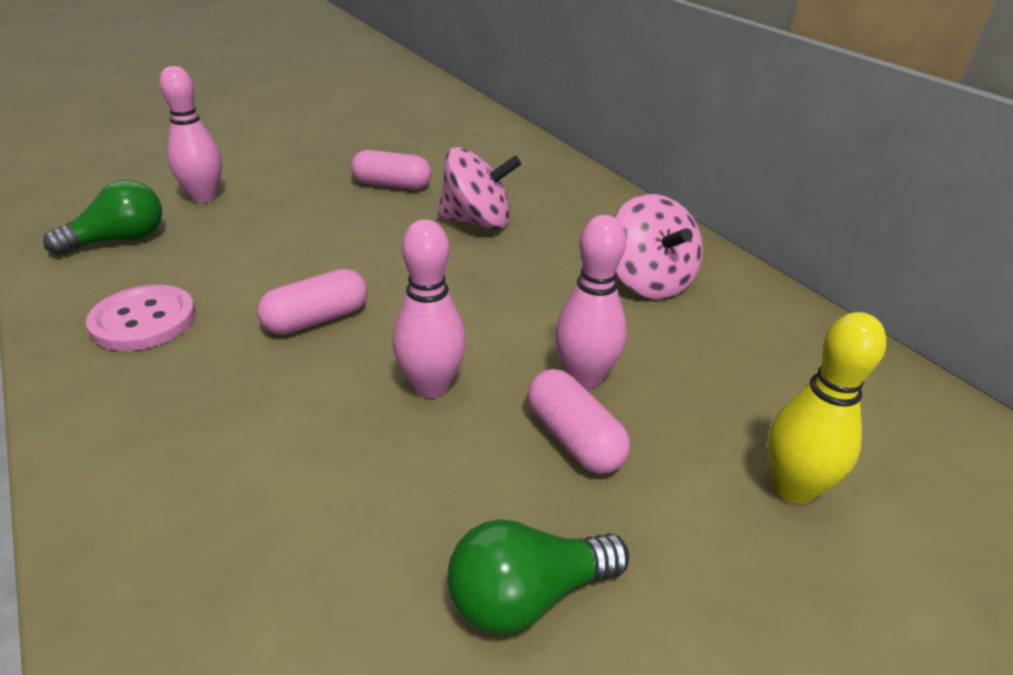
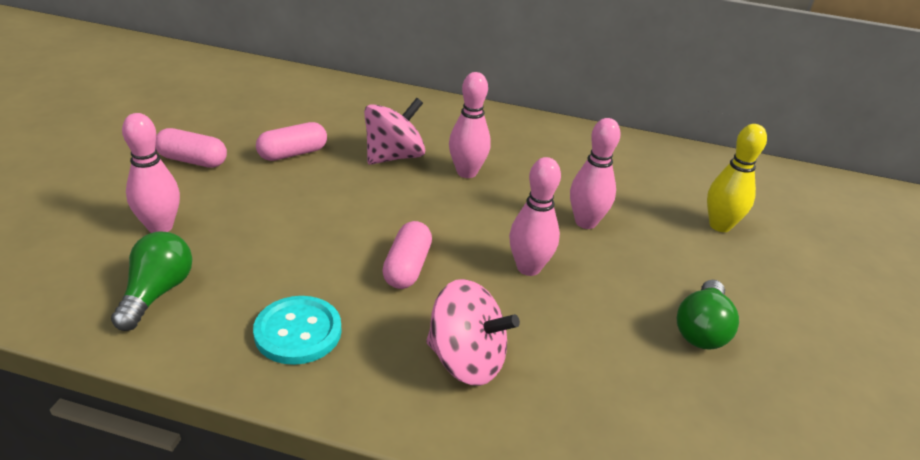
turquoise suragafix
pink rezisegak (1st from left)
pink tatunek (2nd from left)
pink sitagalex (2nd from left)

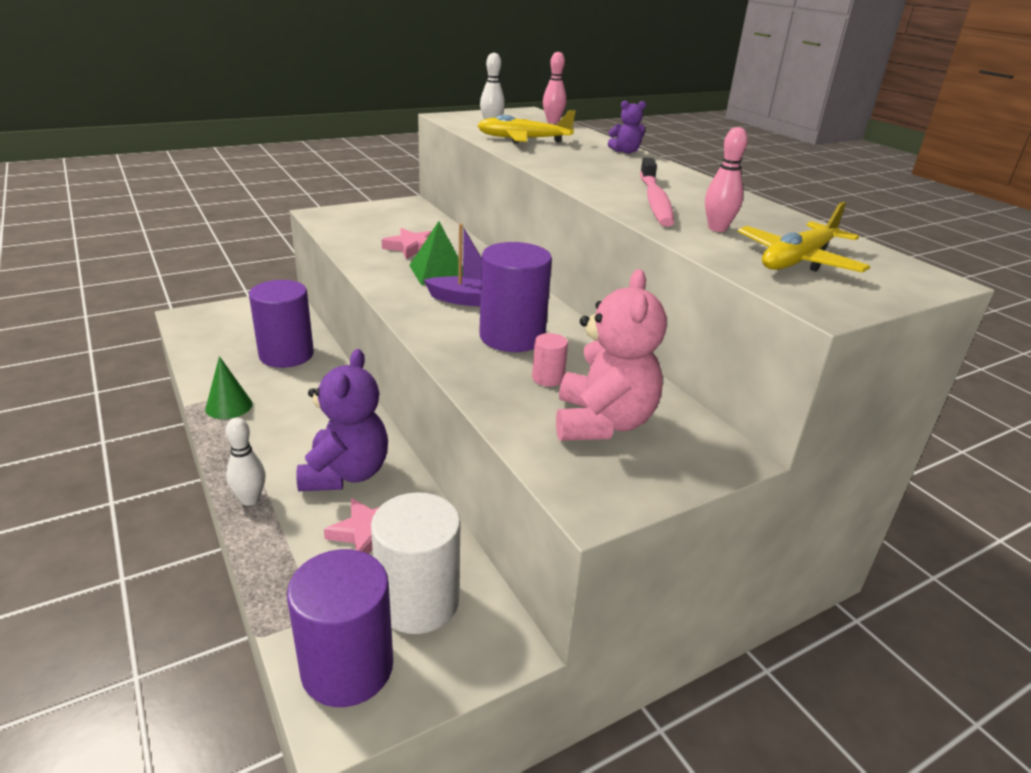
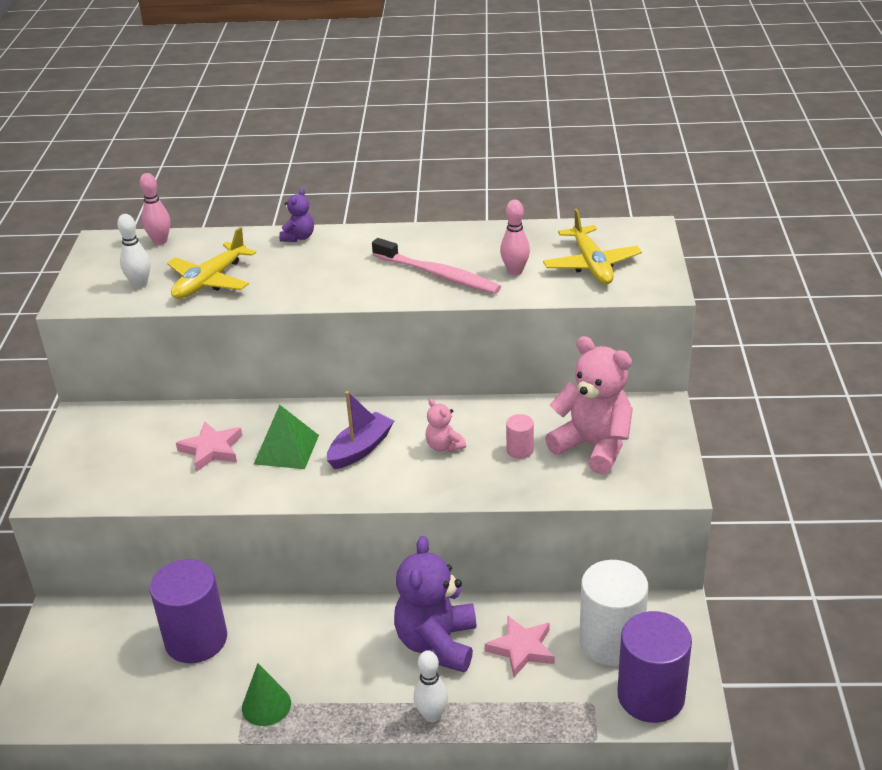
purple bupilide (2nd from left)
pink bupilide (1st from left)

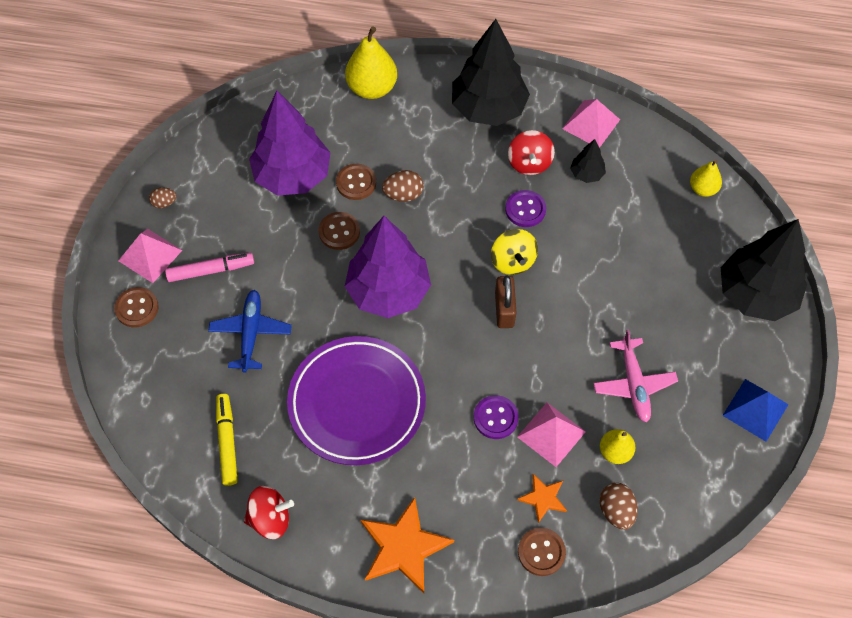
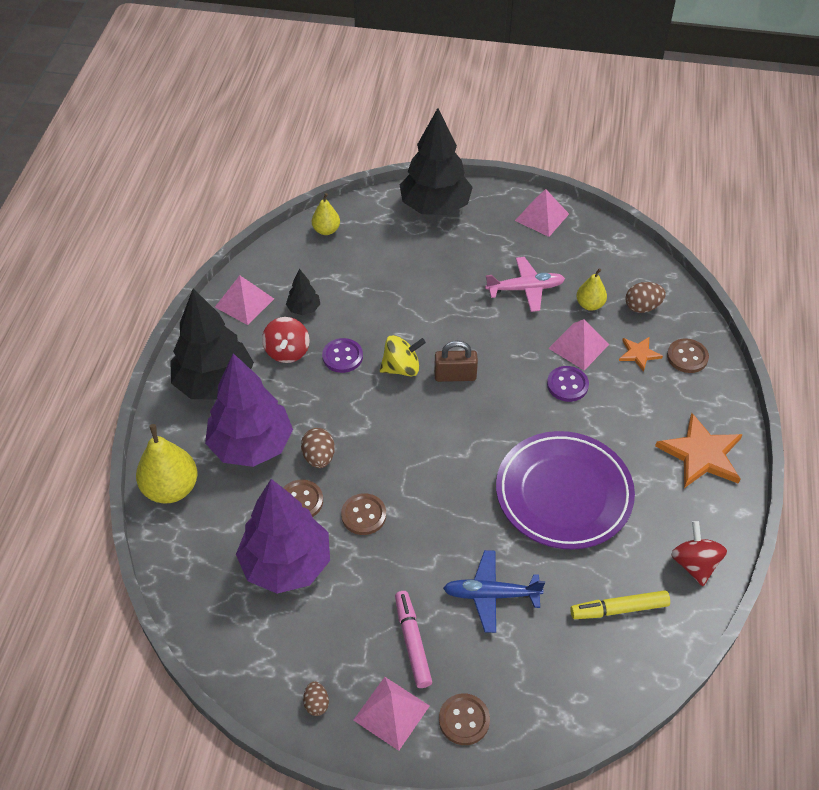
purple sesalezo (1st from left)
red tatunek (1st from left)
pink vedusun (3rd from left)

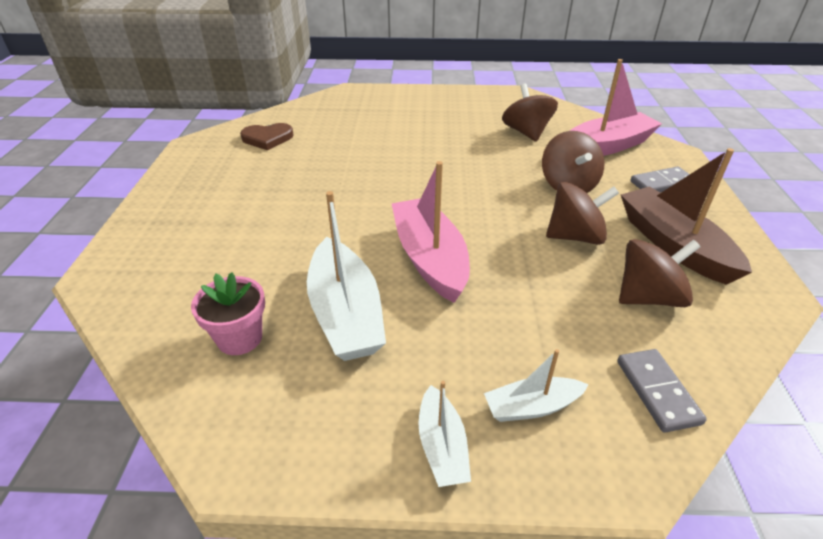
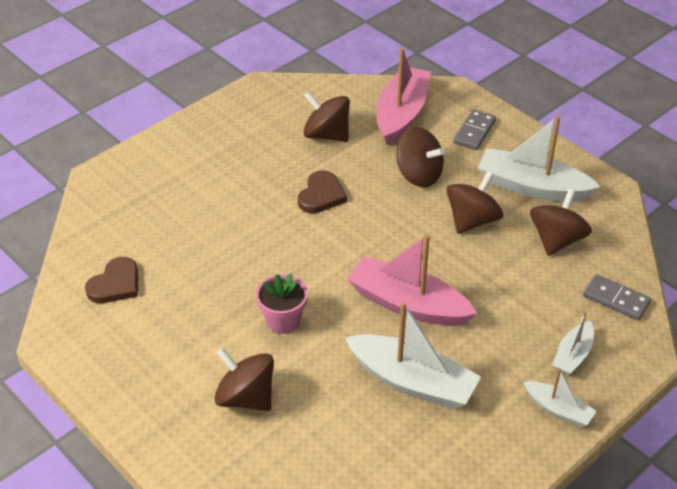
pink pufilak
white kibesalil (2nd from left)
brown tatunek (1st from left)
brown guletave (2nd from left)

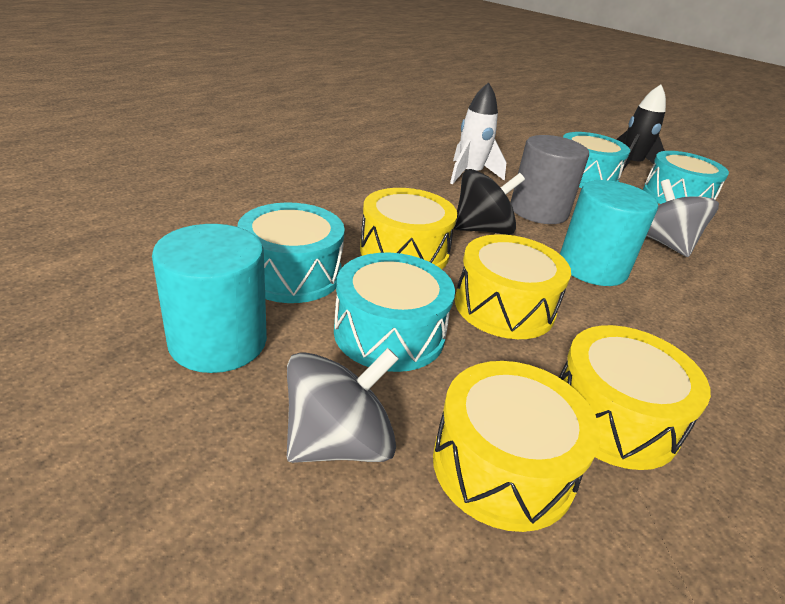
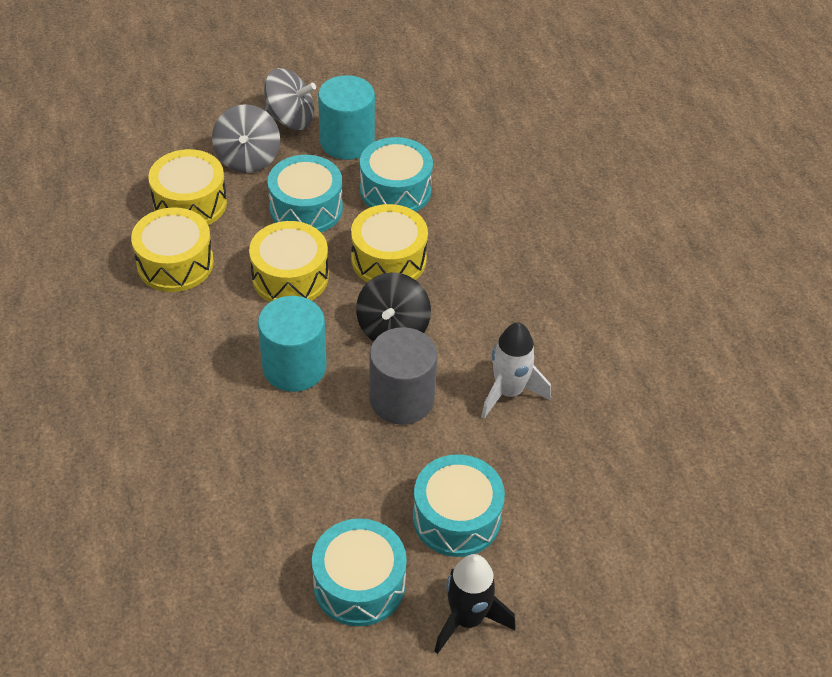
grey tatunek (2nd from left)

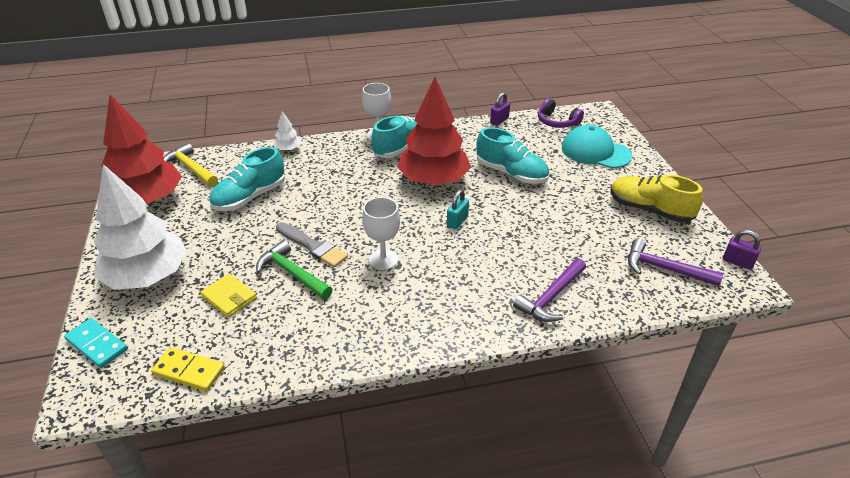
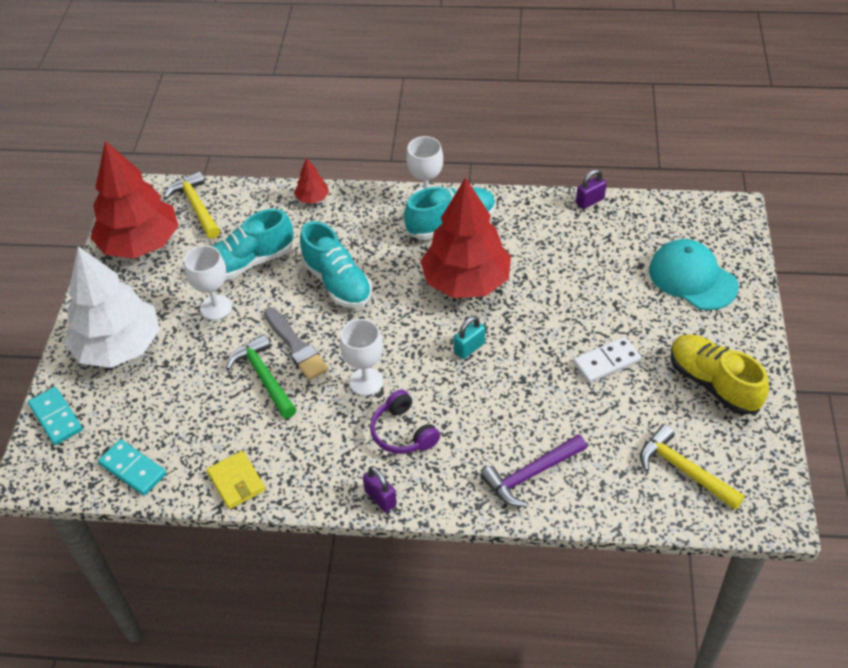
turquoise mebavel (2nd from left)
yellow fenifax
red sesalezo (2nd from left)
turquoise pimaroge (2nd from left)
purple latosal
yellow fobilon (2nd from left)
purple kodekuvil (1st from left)
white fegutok (1st from left)
white mebavel

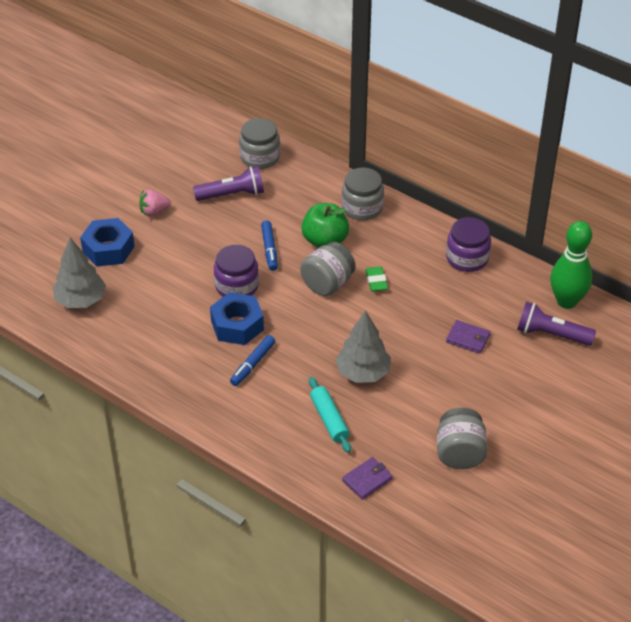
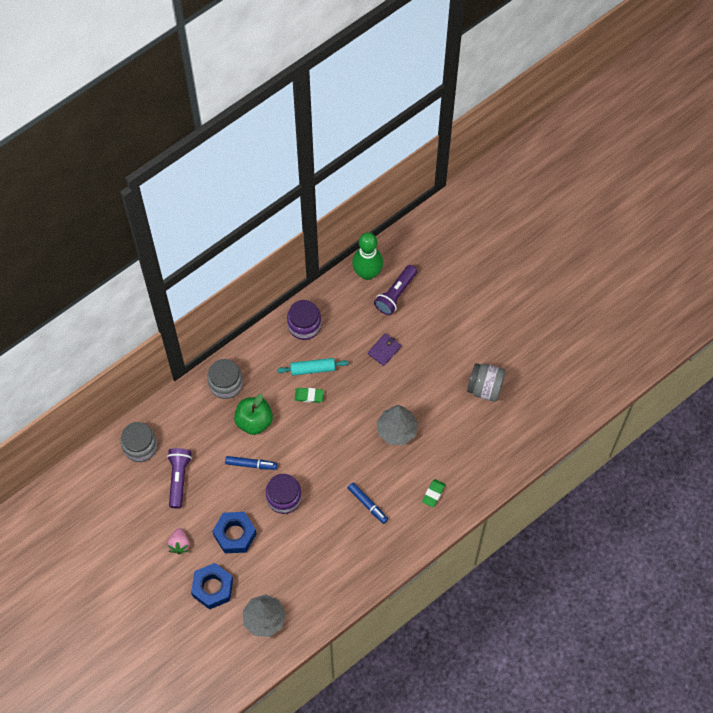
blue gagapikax (2nd from left)
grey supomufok (2nd from left in the first image)
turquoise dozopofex
purple fenifax (1st from left in the first image)
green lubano (2nd from left)

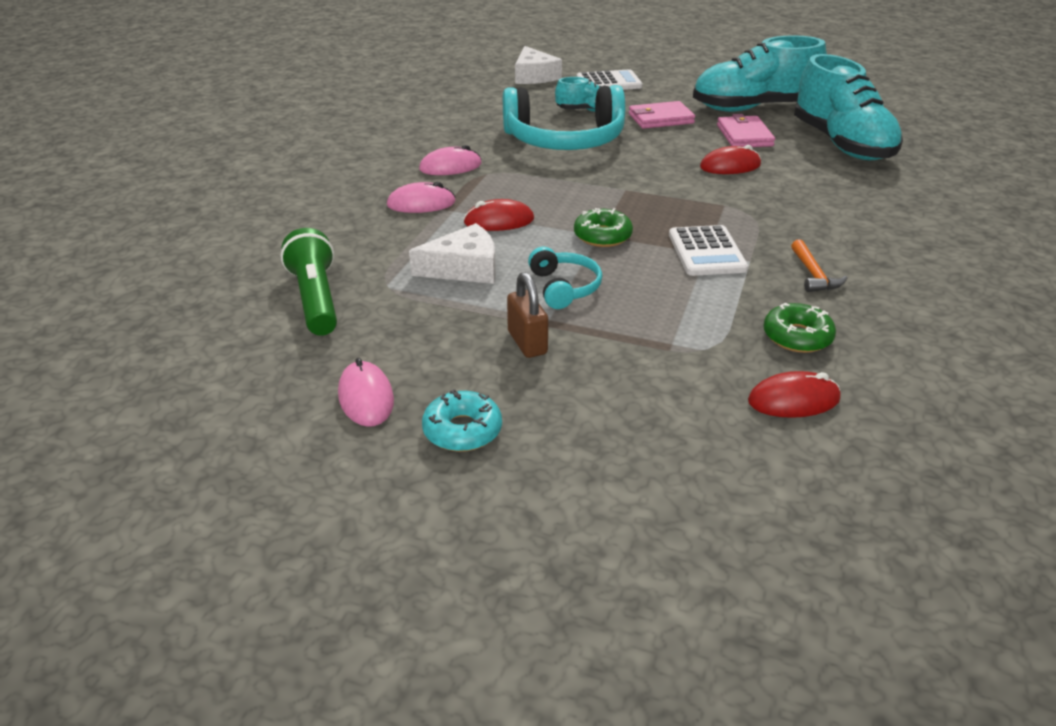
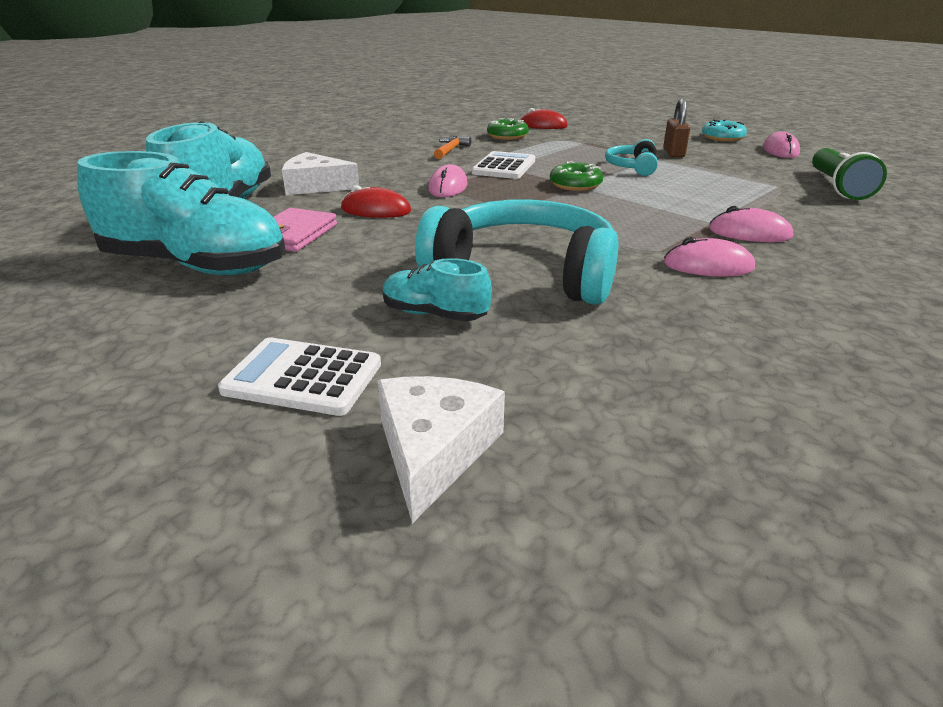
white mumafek (1st from left)
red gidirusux (1st from left in the first image)
pink fenifax (1st from left in the first image)
pink gidirusux (1st from left)

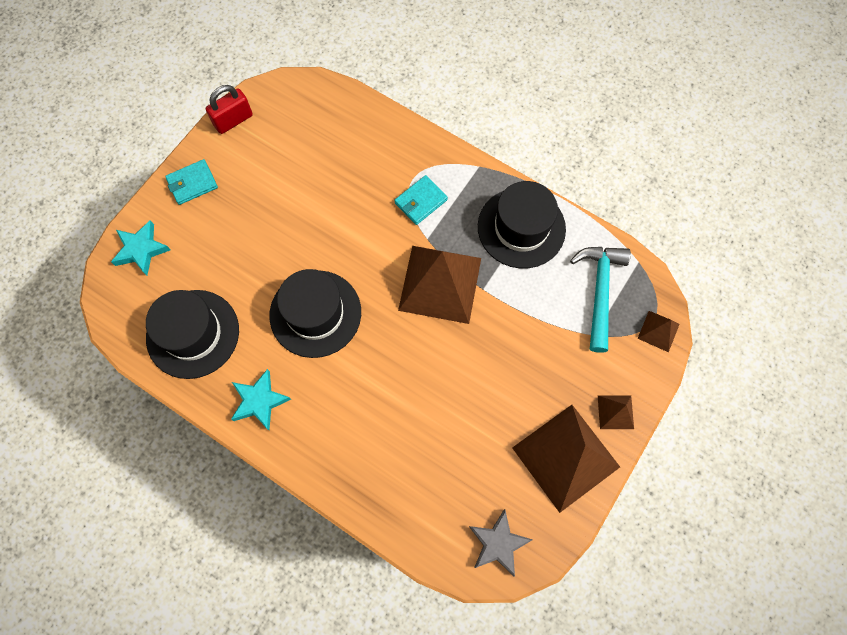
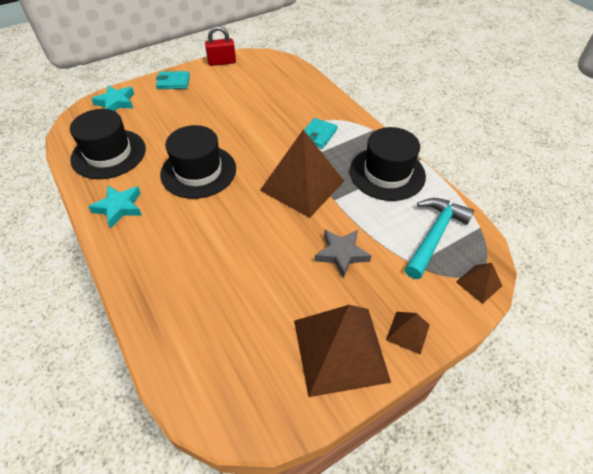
turquoise fenifax (2nd from left)
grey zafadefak

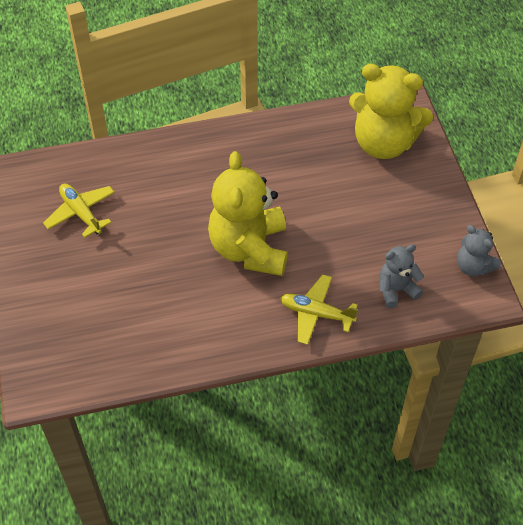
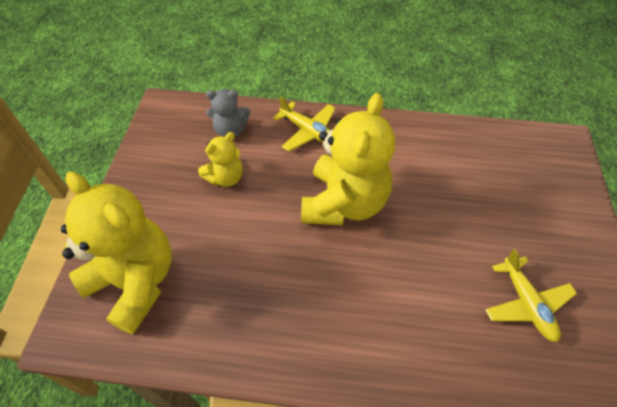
grey bupilide (2nd from left in the first image)
yellow bupilide (2nd from left)

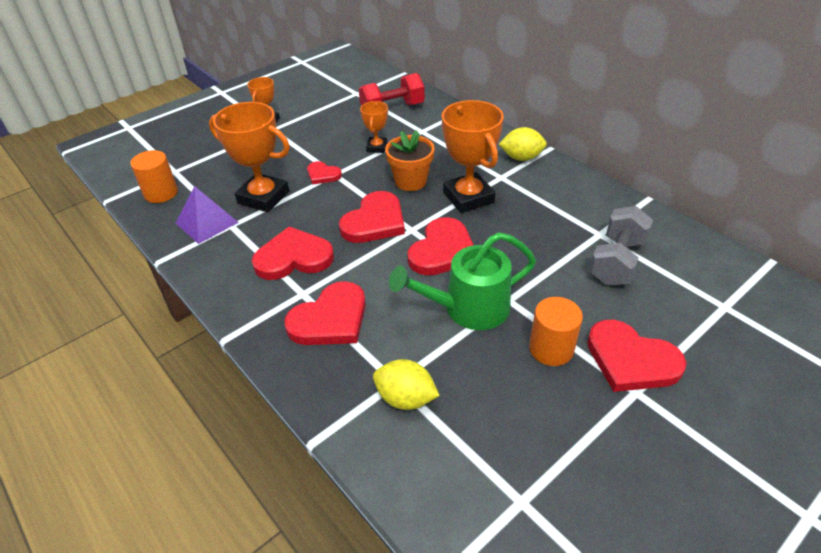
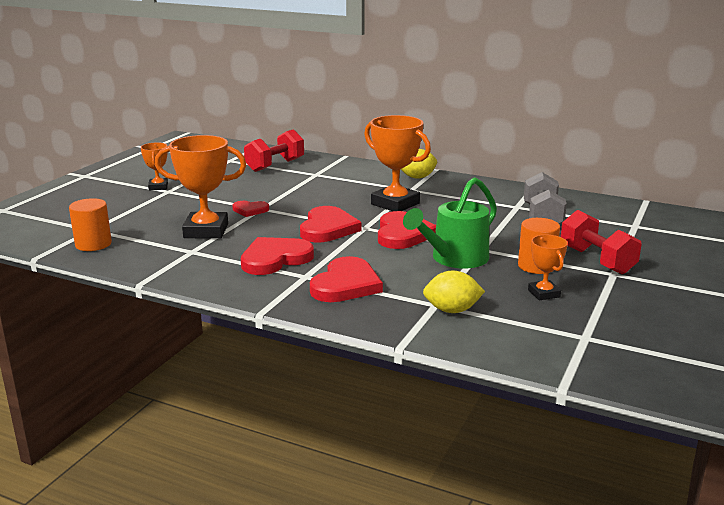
purple vedusun
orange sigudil (4th from left)
orange pufilak
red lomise (2nd from left)

